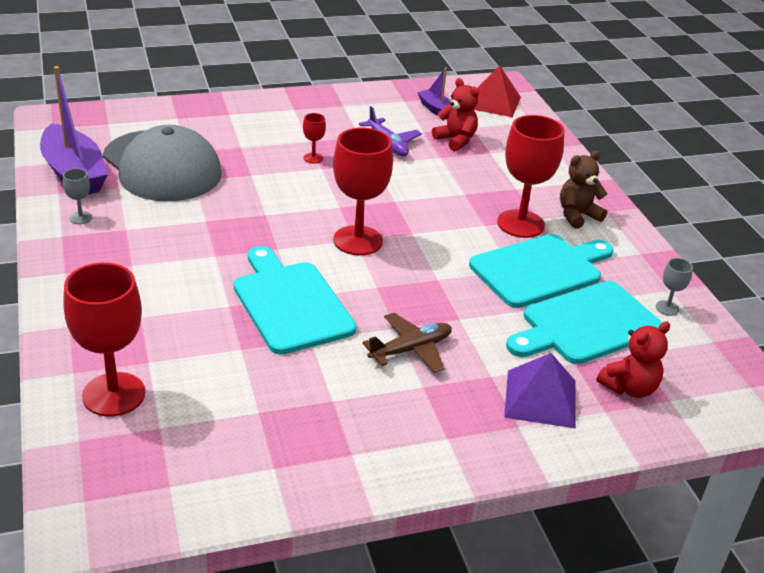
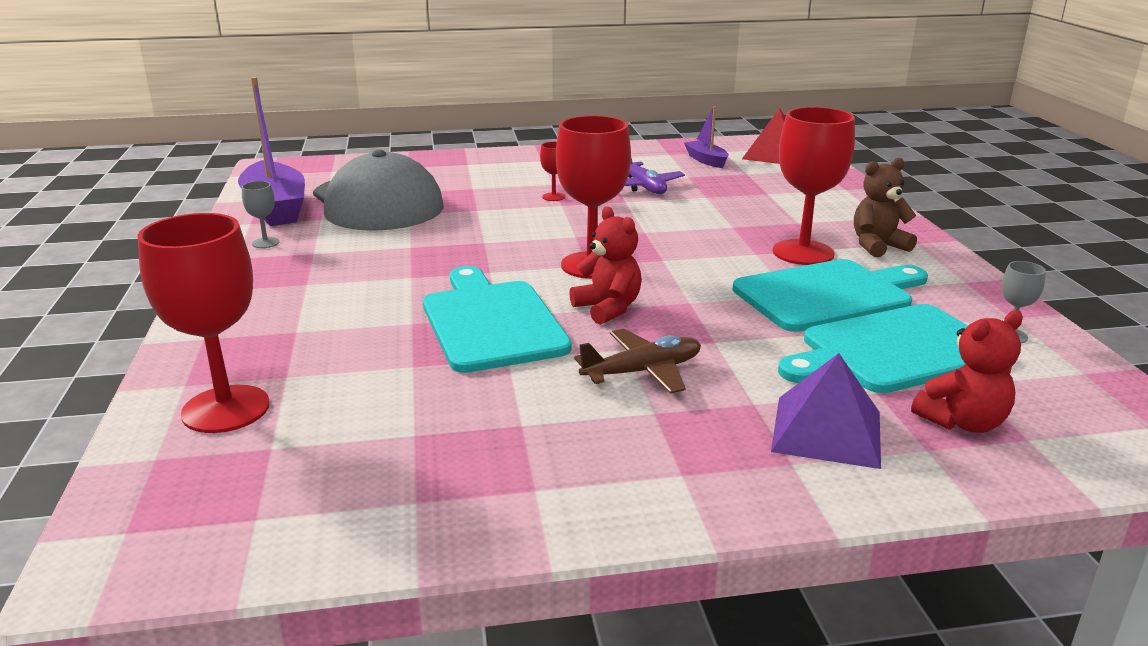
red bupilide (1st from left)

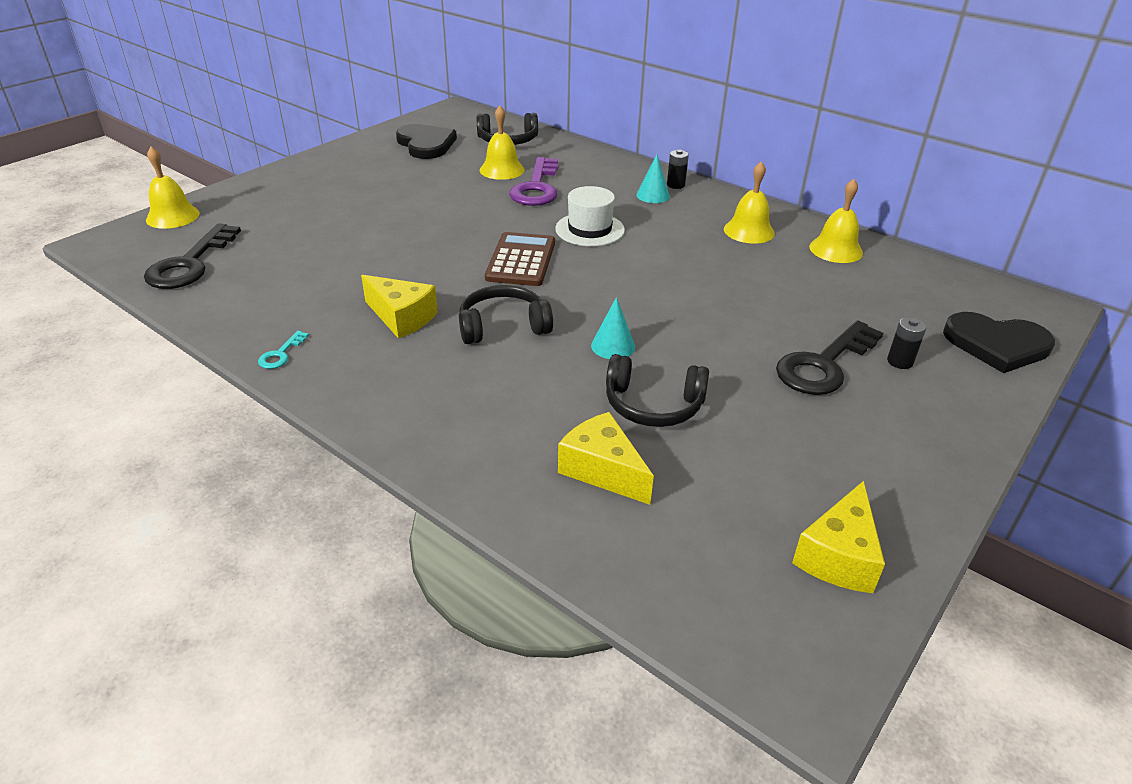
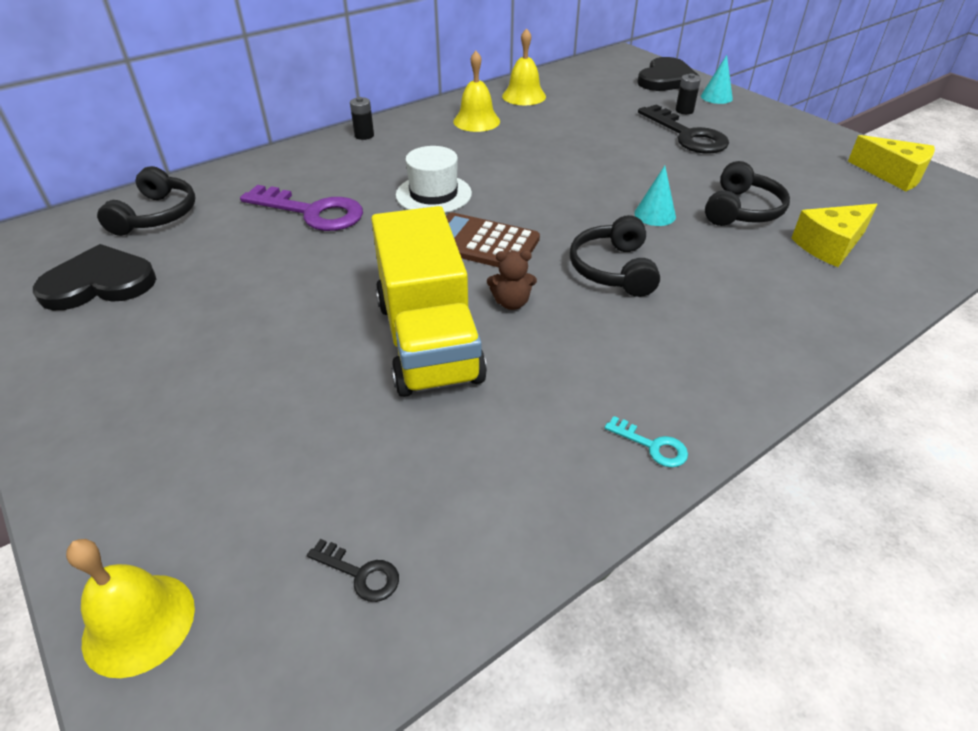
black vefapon (1st from left)
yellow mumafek (1st from left in the first image)
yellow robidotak (2nd from left in the first image)
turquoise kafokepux (2nd from left)
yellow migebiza
brown bupilide

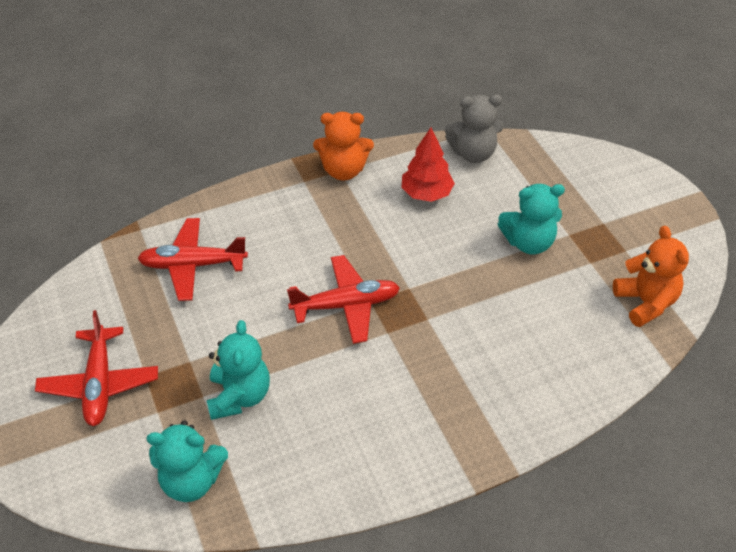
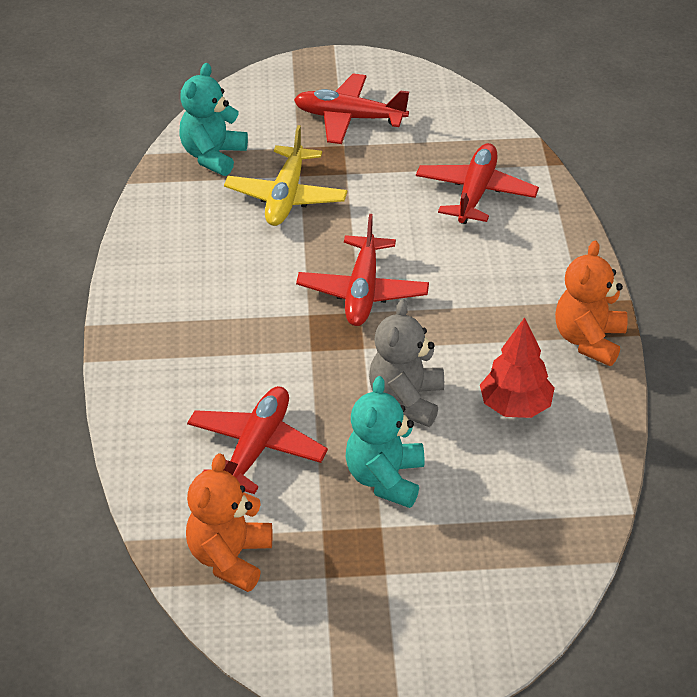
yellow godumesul
grey bupilide
orange bupilide (1st from left)
red godumesul (1st from left)

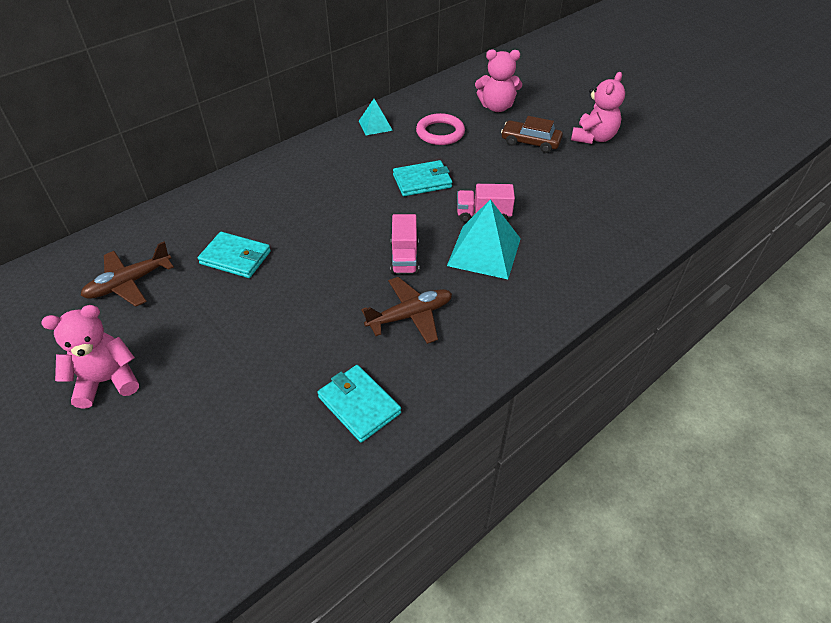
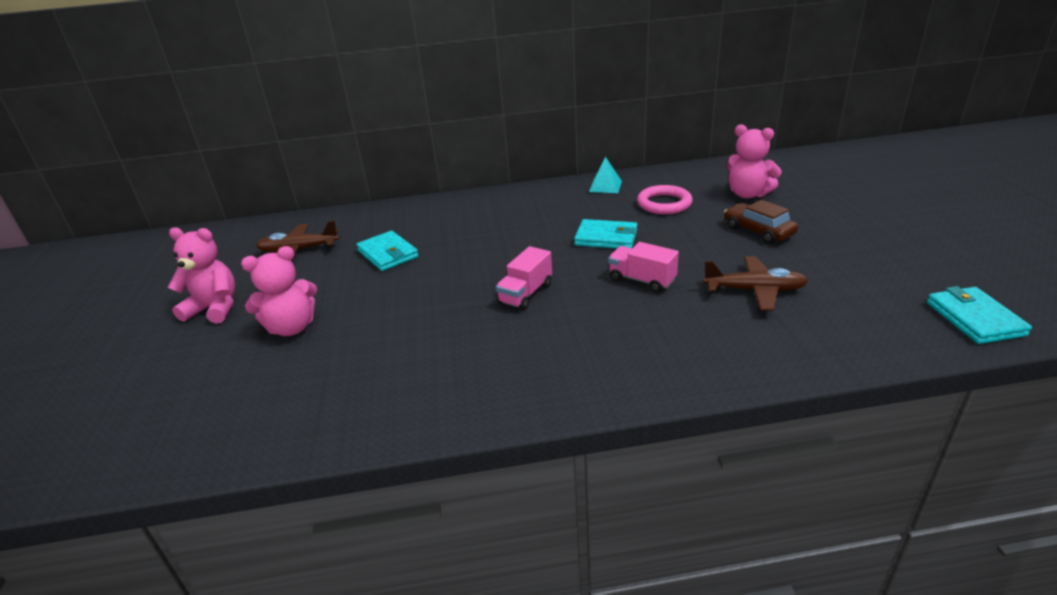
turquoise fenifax (3rd from left)
brown godumesul (2nd from left)
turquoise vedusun (2nd from left in the first image)
pink bupilide (2nd from left)

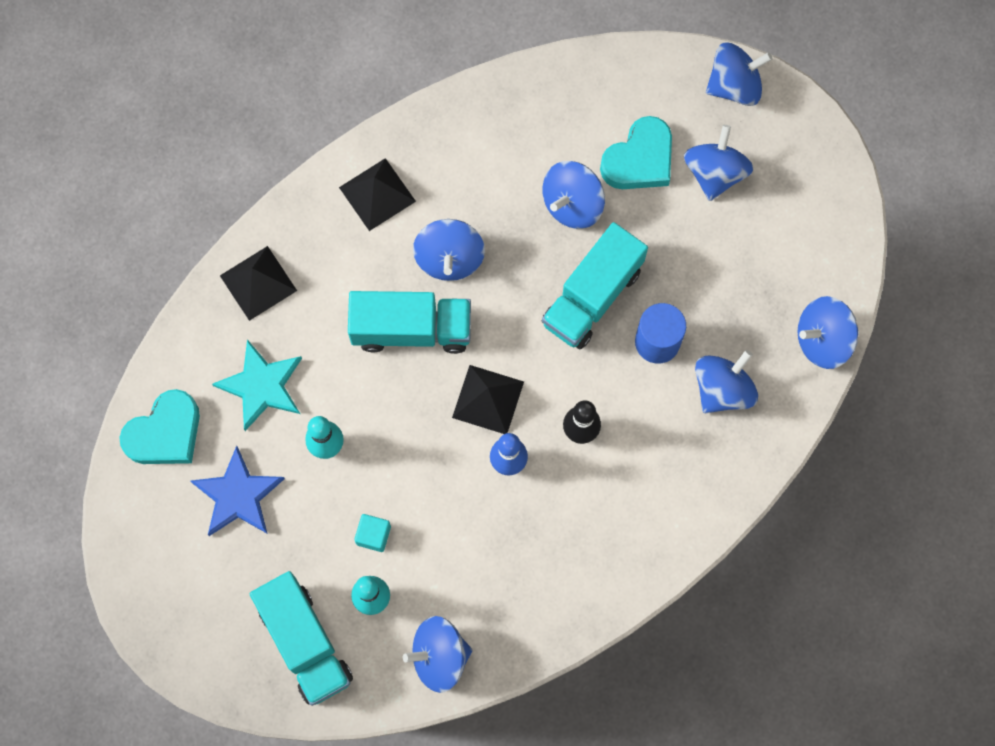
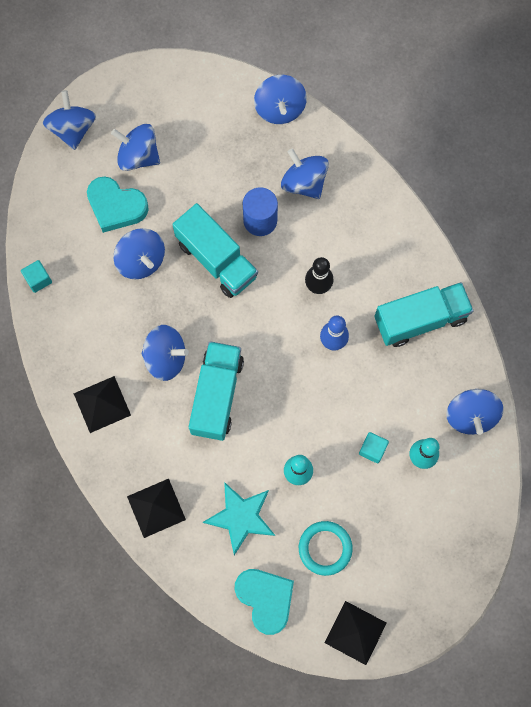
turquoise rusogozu
turquoise migebiza (3rd from left)
black vedusun (3rd from left)
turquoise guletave (1st from left)
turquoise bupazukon (1st from left)

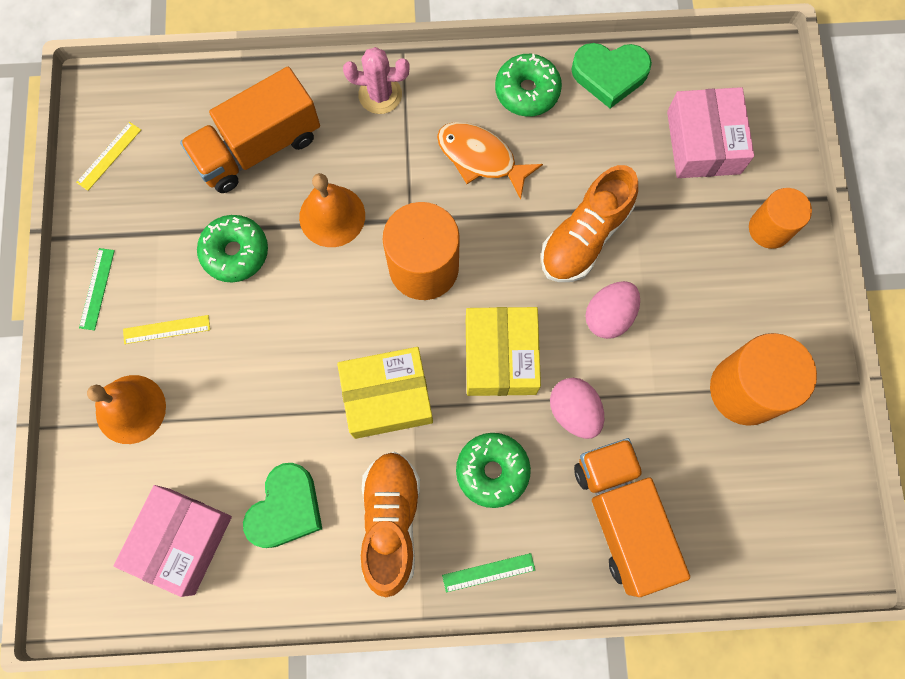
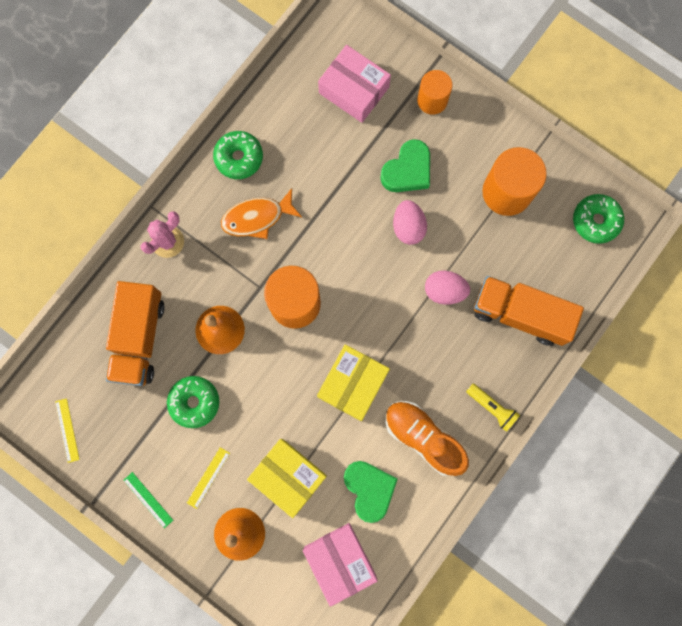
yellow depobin
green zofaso (3rd from left)
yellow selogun (1st from left)
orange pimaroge (2nd from left in the first image)
green guletave (2nd from left)

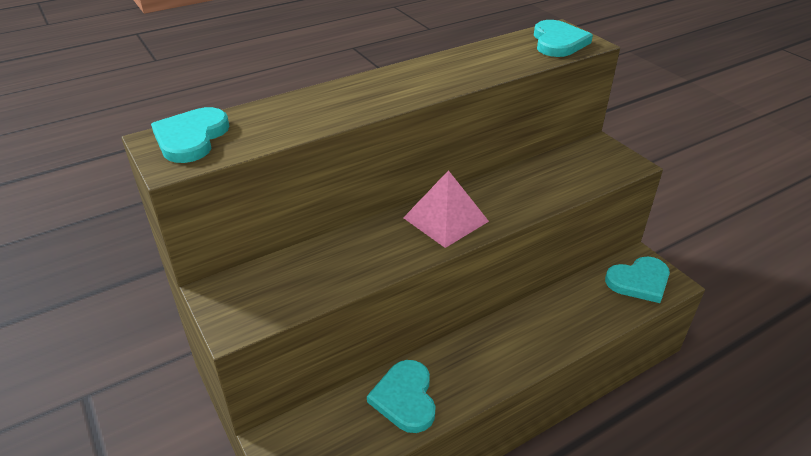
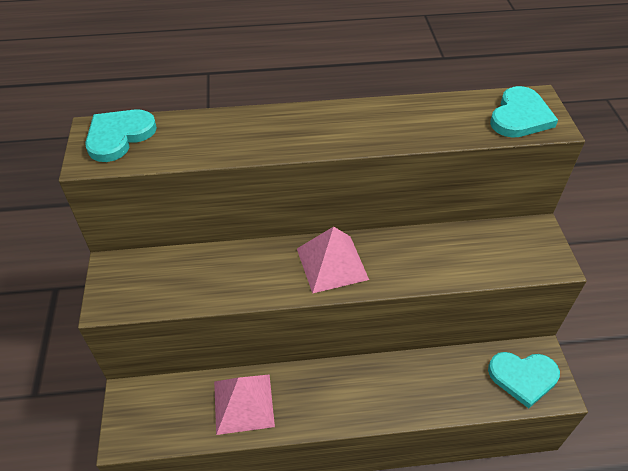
pink vedusun (1st from left)

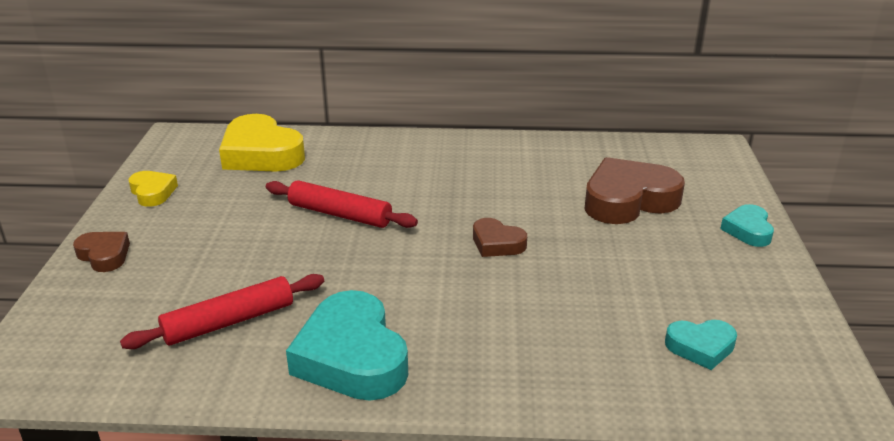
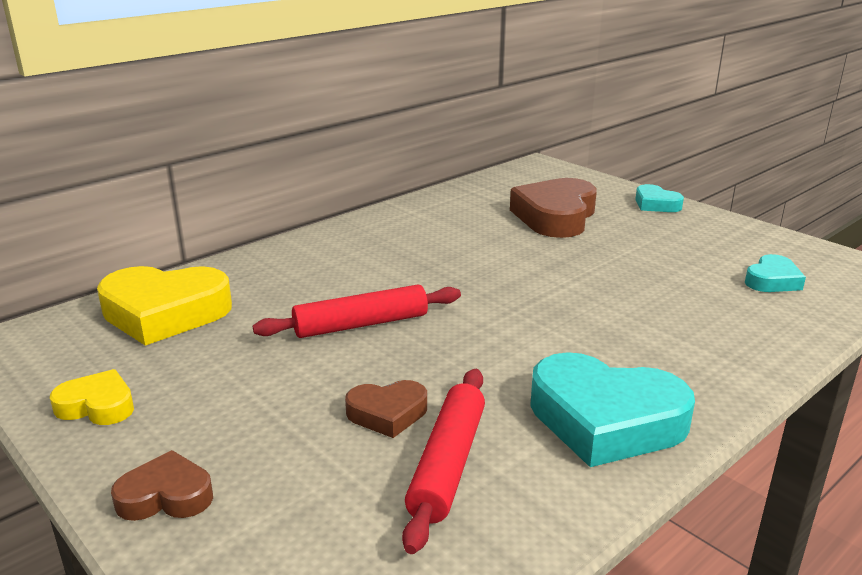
brown guletave (2nd from left)

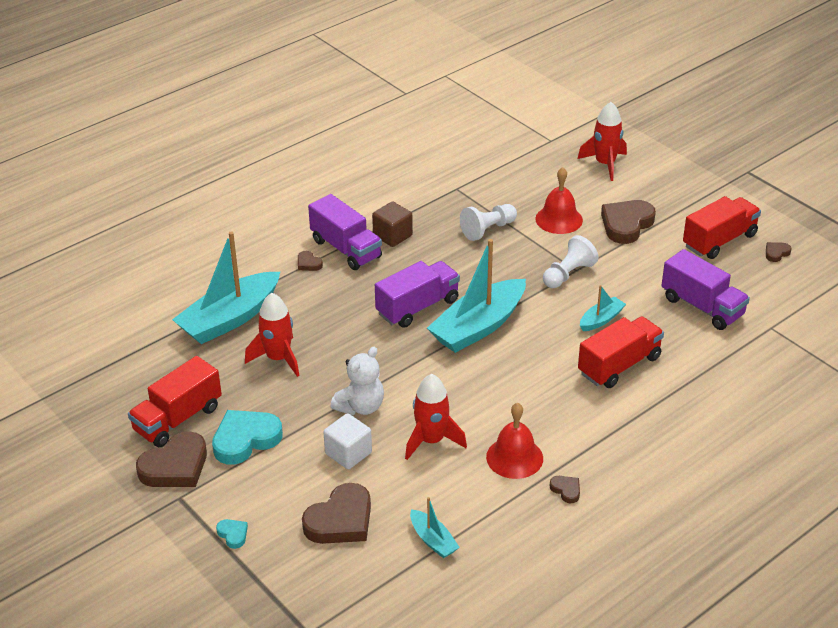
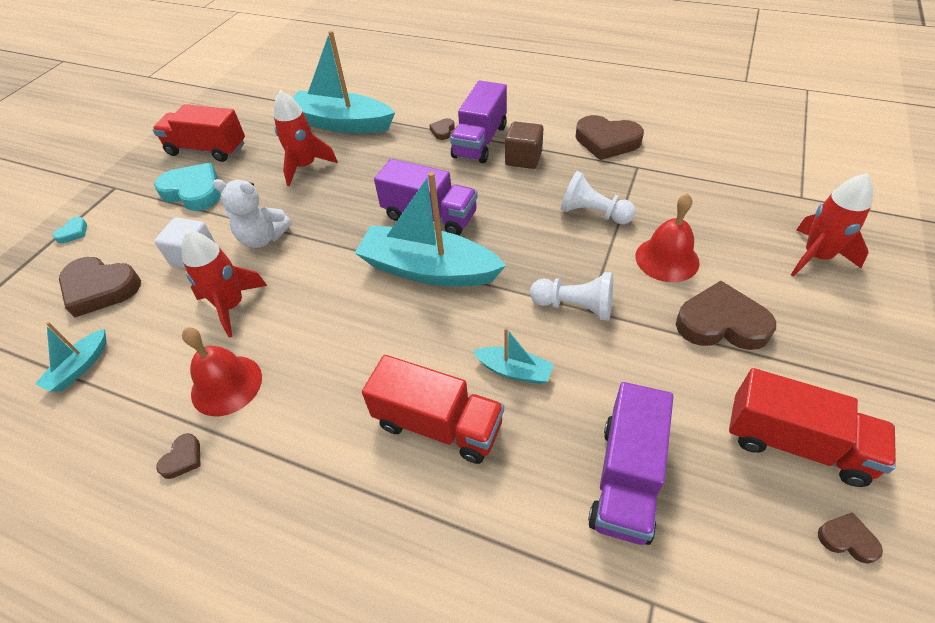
brown guletave (4th from left)

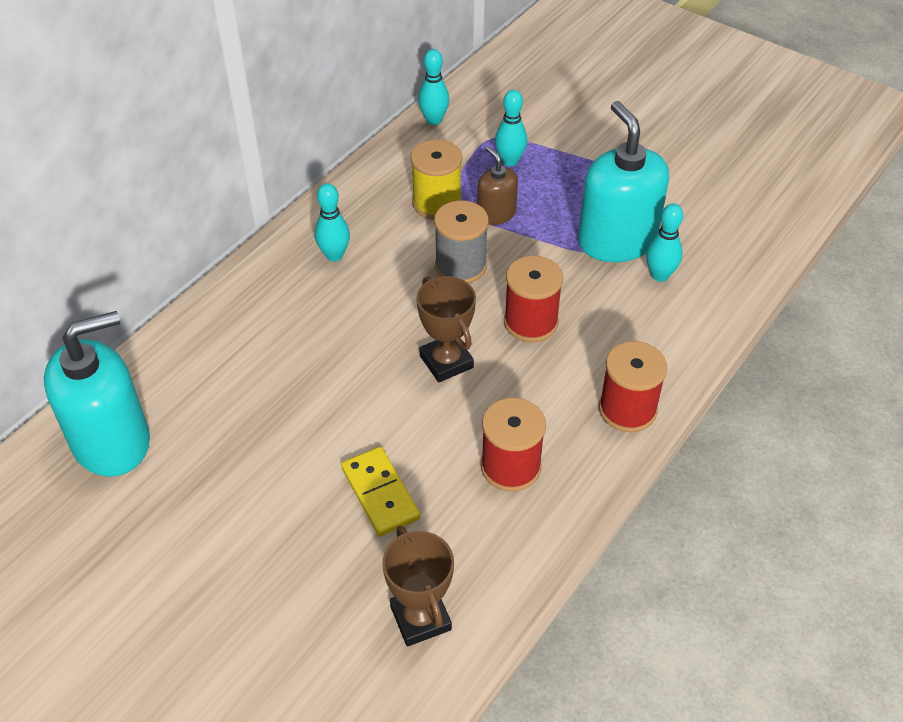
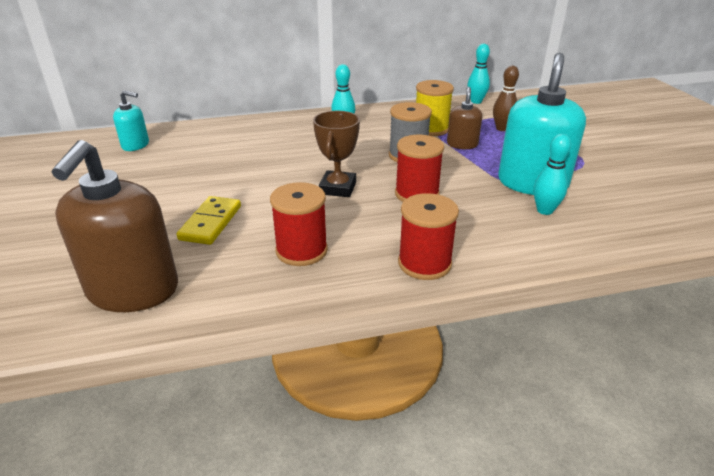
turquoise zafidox (1st from left)
brown zafidox (1st from left)
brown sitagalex

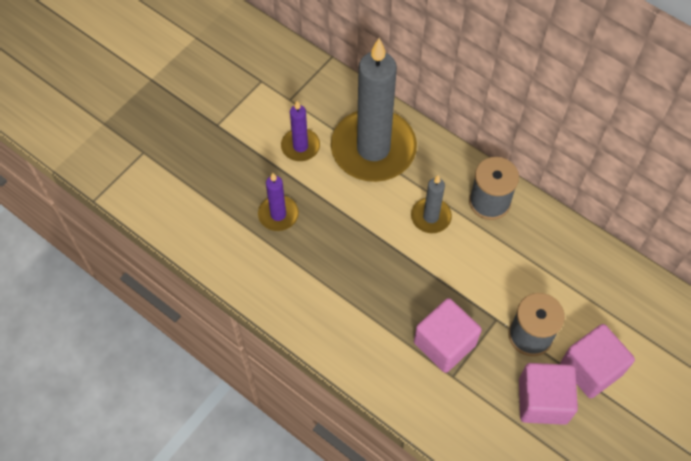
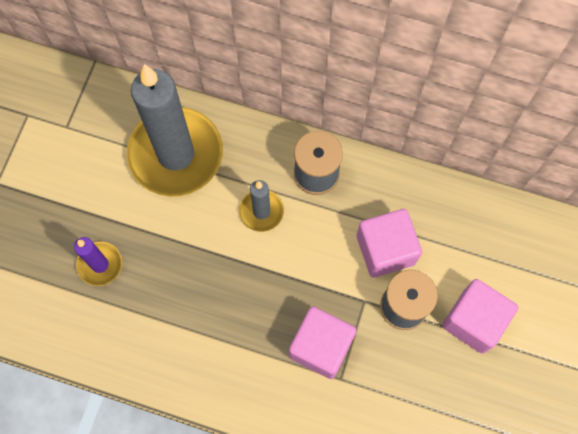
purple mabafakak (2nd from left in the first image)
pink bupazukon (2nd from left)

